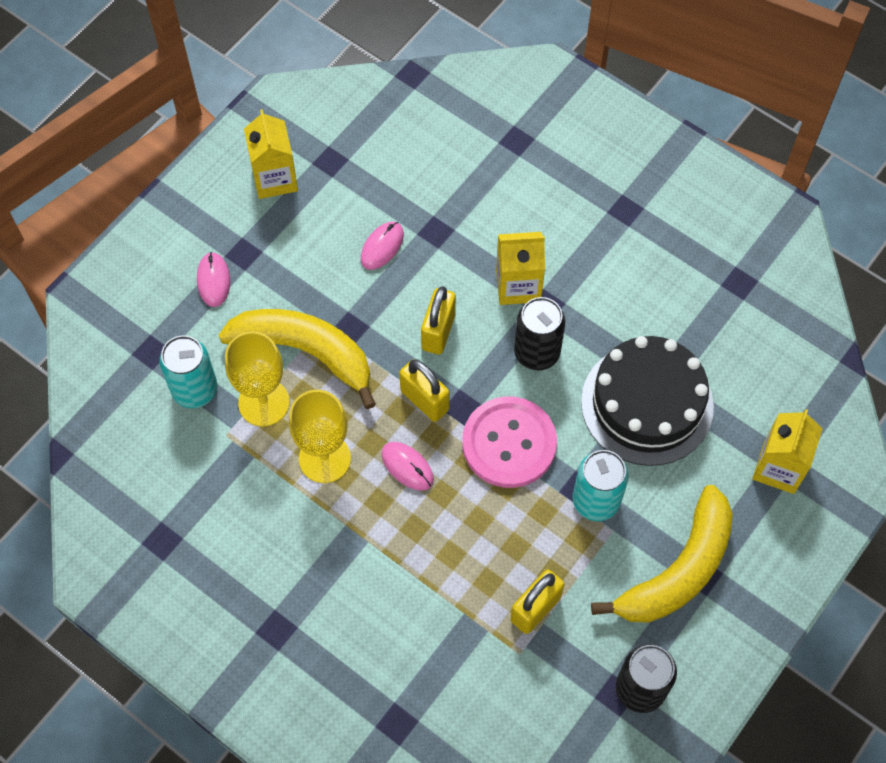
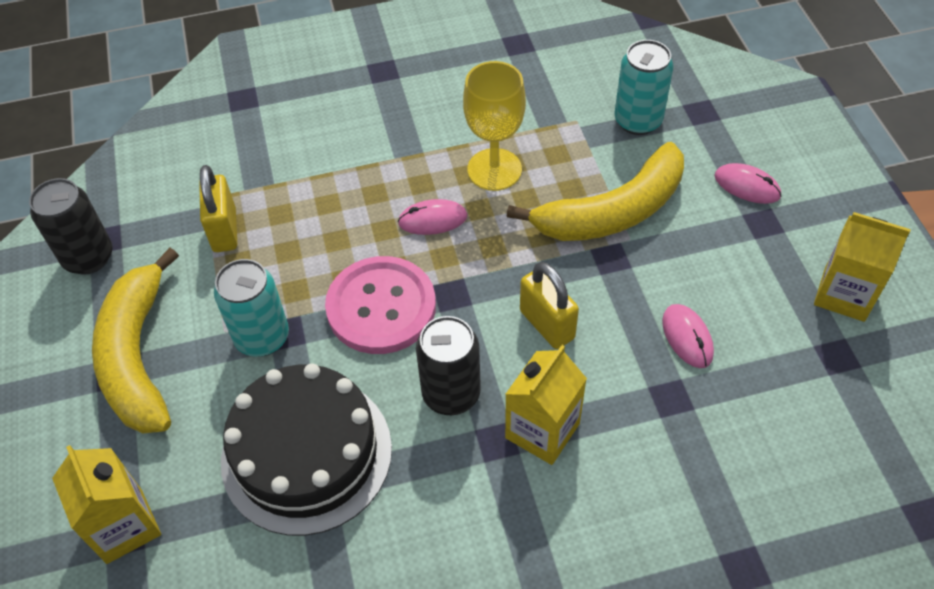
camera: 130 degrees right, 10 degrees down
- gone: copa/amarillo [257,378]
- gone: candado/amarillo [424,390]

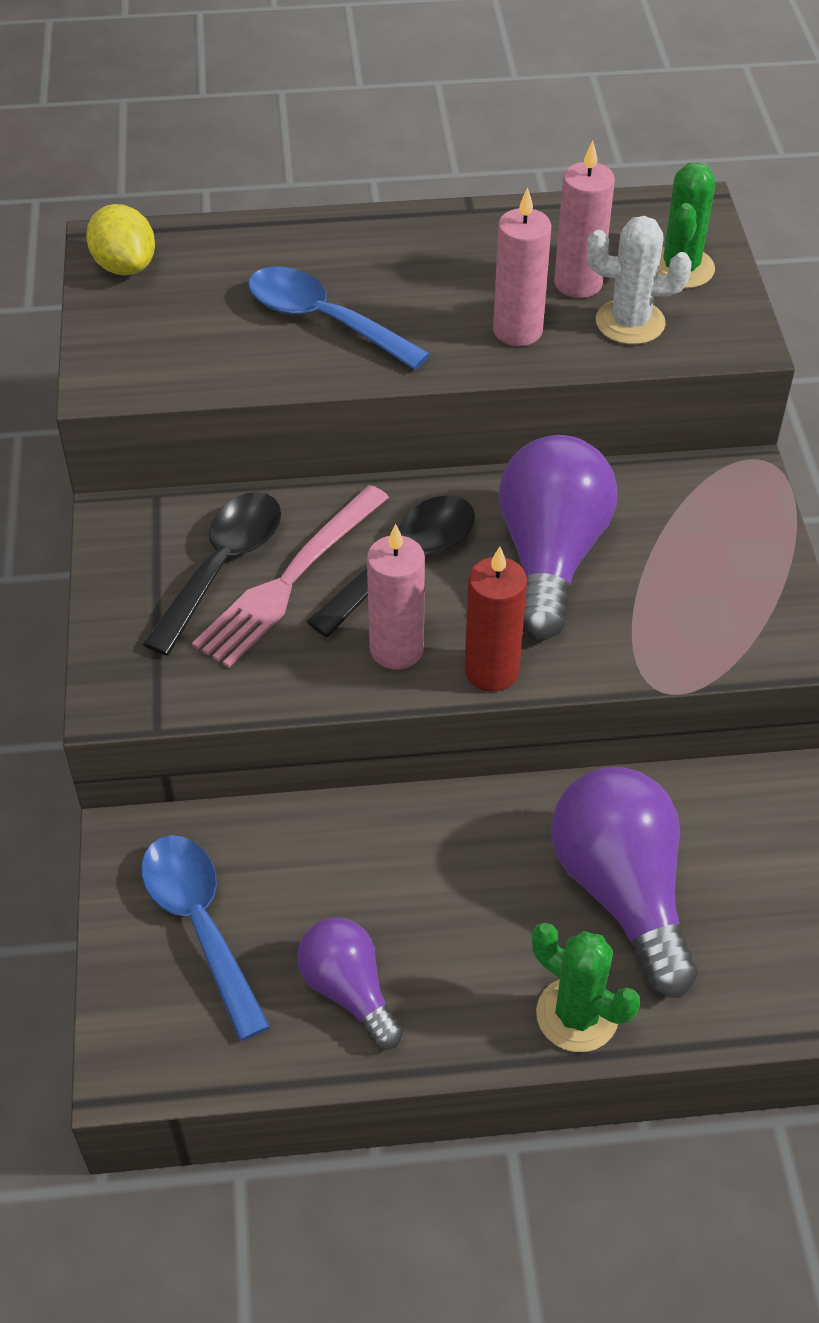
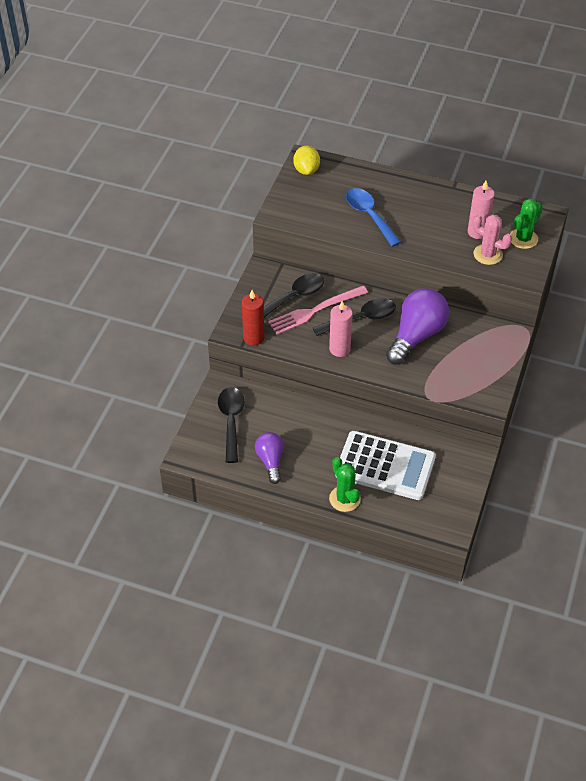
camera: 25 degrees right, 0 degrees up
- repainted: cuchara/azul [205,938] to cuchara/negro [231,425]
- shifted: vela/rojo [496,619] to [253,318]
- gone: vela/rosa [522,266]
- swapped: bombilla/morado [624,882] to calculadora/blanco [385,465]
- repainted: cactus/blanco [639,280] to cactus/rosa [492,239]

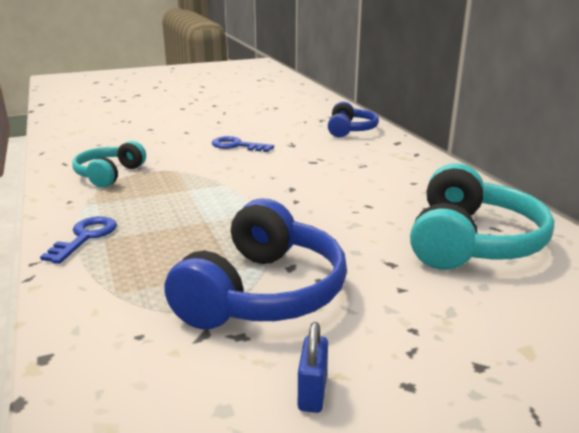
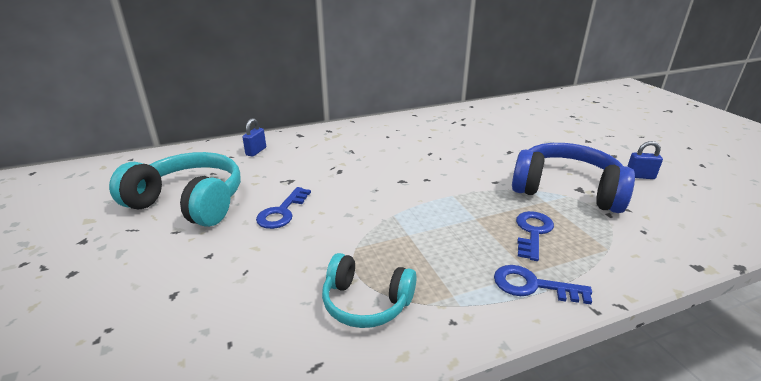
camera: 90 degrees left, 5 degrees up
- swapped: auriculares/azul [353,119] to candado/azul [254,137]
- shifted: auriculares/turquesa [482,216] to [175,189]
- new: llave/azul [535,236]

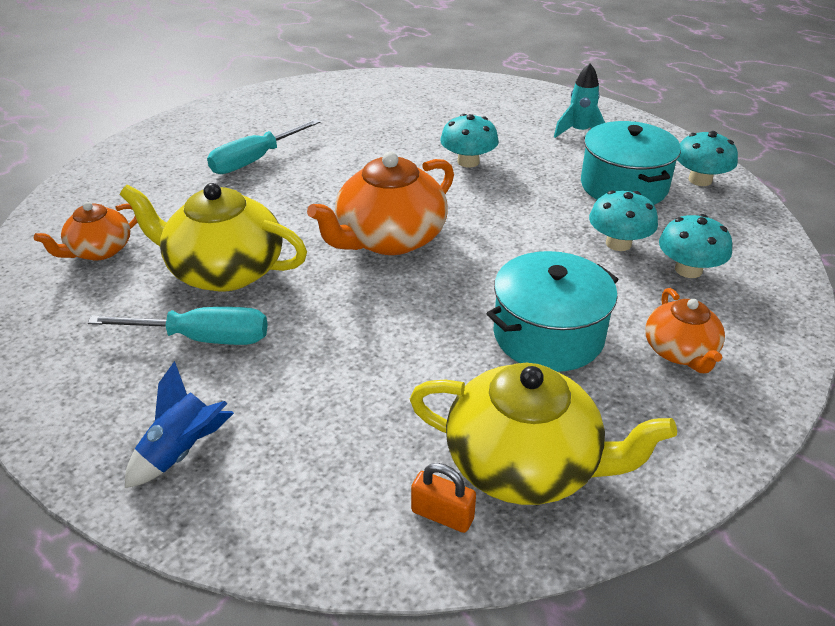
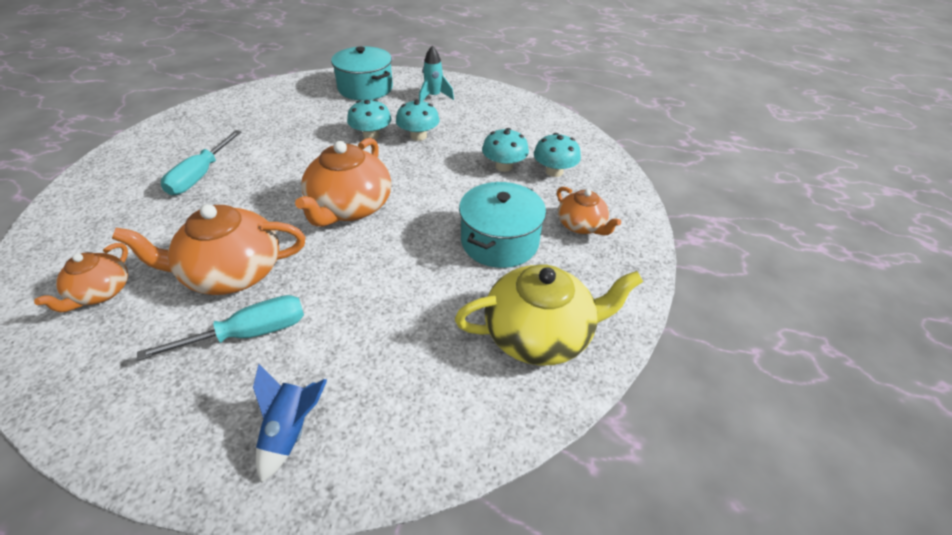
camera: 30 degrees left, 5 degrees up
- repainted: tetera/amarillo [213,237] to tetera/naranja [208,249]
- gone: candado/naranja [443,498]
- shifted: olla/turquesa [631,163] to [362,73]
- shifted: seta/turquesa [707,158] to [418,120]

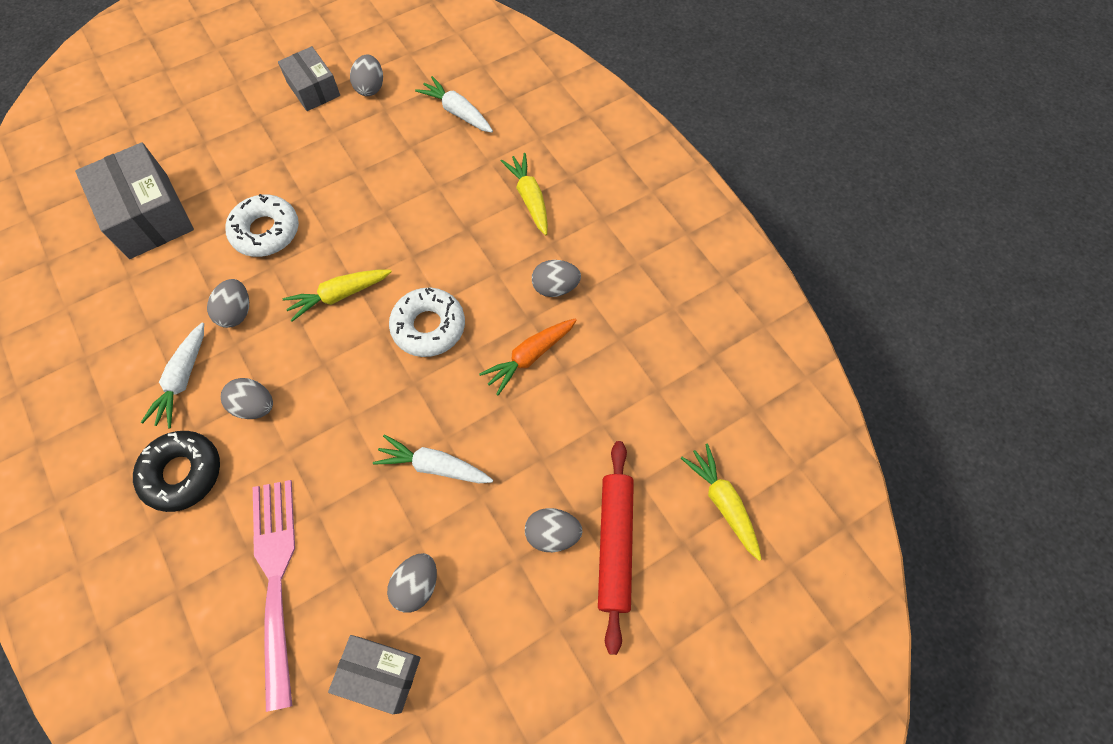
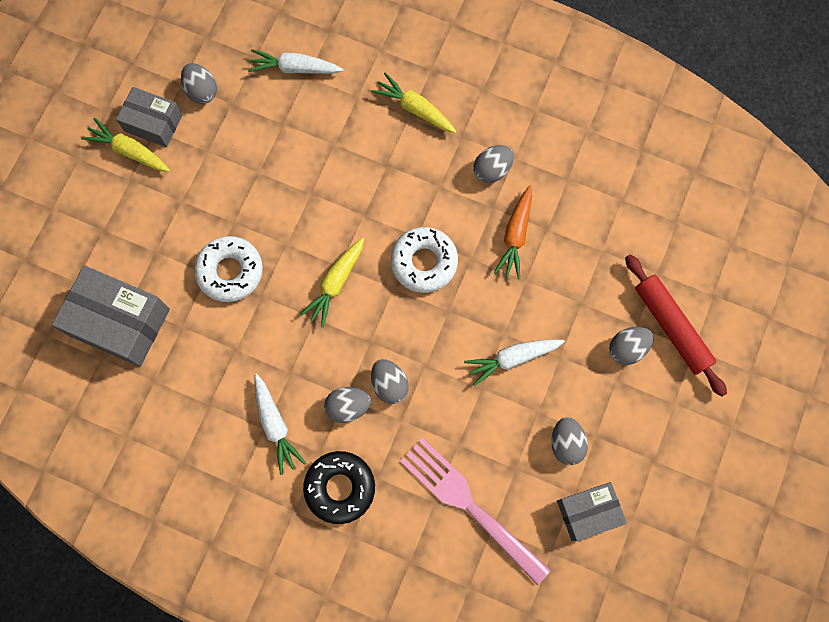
camera: 35 degrees left, 10 degrees up
- shifted: huevo/gris [228,303] to [390,381]
- shifted: zanahoria/amarillo [721,502] to [125,145]

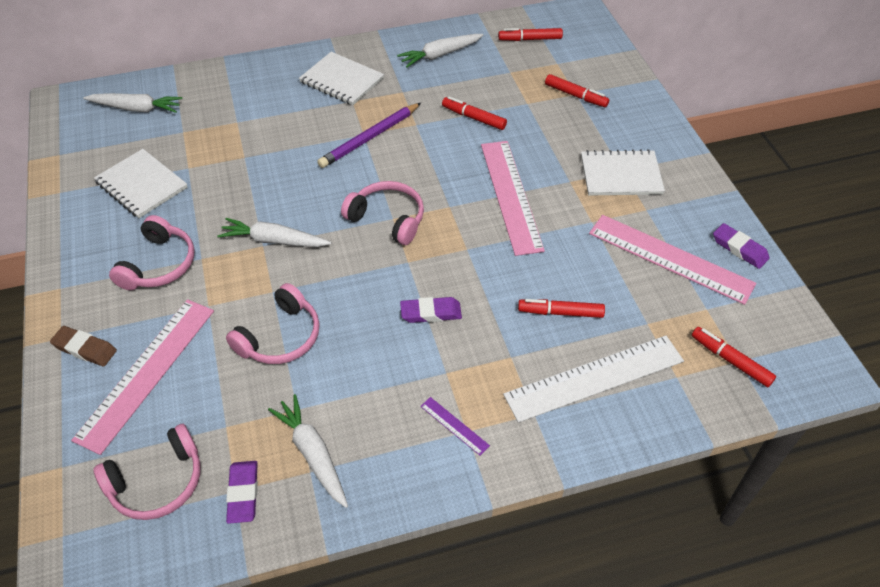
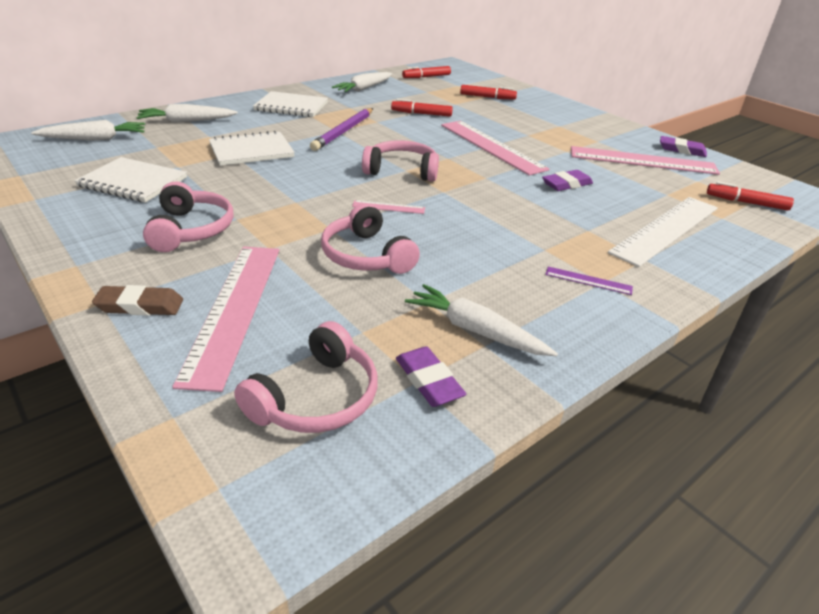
camera: 25 degrees left, 15 degrees down
- shifted: zanahoria/blanco [274,232] to [187,113]
- rotated: auriculares/rosa [273,323] = [370,238] 135 degrees clockwise
- shifted: goma de borrar/morado [431,310] to [567,180]
- gone: rotulador/rojo [561,308]
- shifted: cuaderno/blanco [623,172] to [252,148]
- new: regla/rosa [388,207]

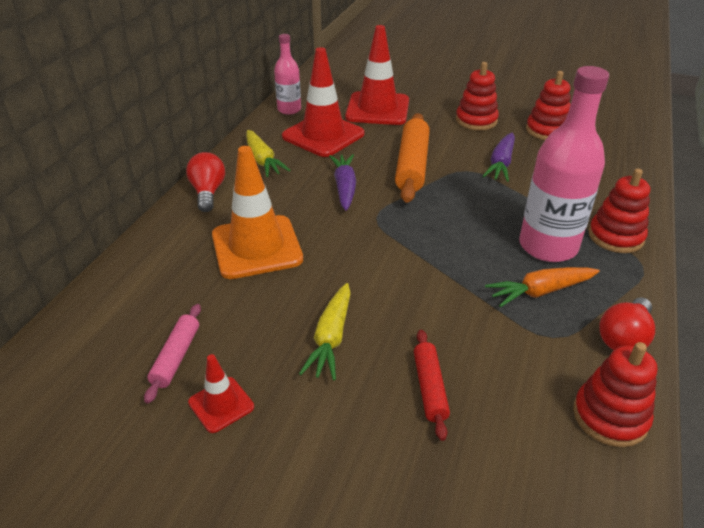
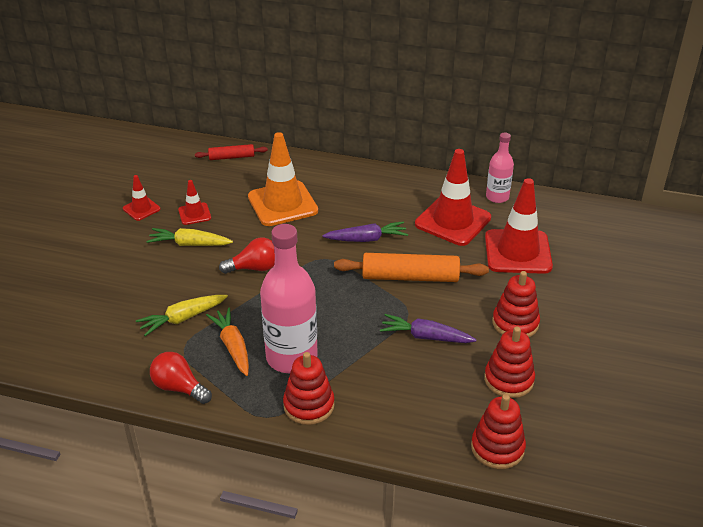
camera: 85 degrees right, 0 degrees up
- gone: rodillo/rosa [172,354]
- shifted: bombilla/rojo [205,182] to [247,256]
- shifted: zanahoria/amarillo [268,153] to [182,315]
- shifted: rodillo/rojo [432,385] to [231,152]
- shifted: juguete apilable/rojo [615,394] to [498,431]
- new: cono de tráfico/rojo [194,202]

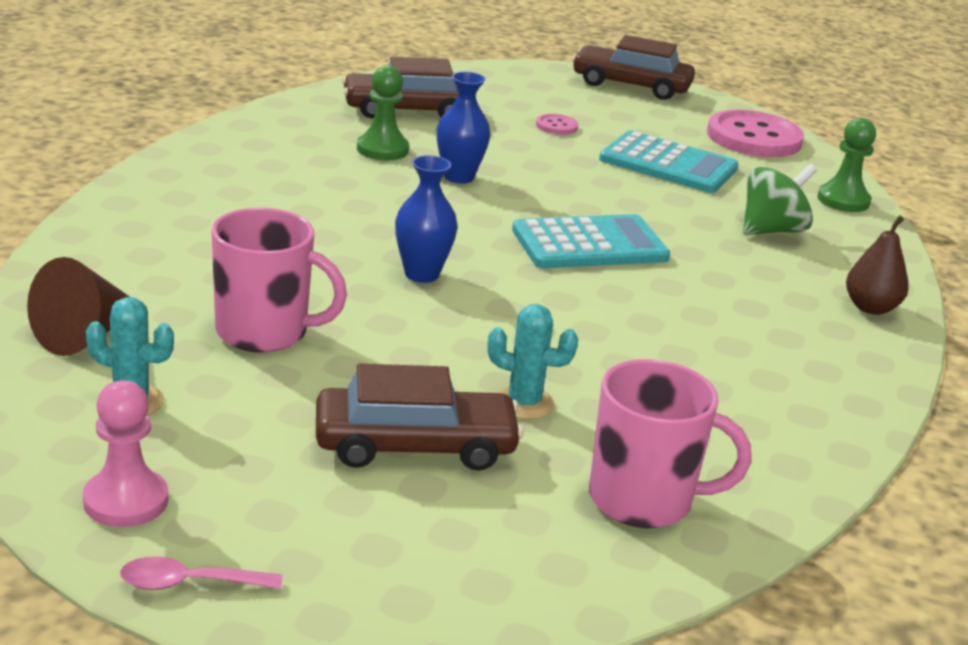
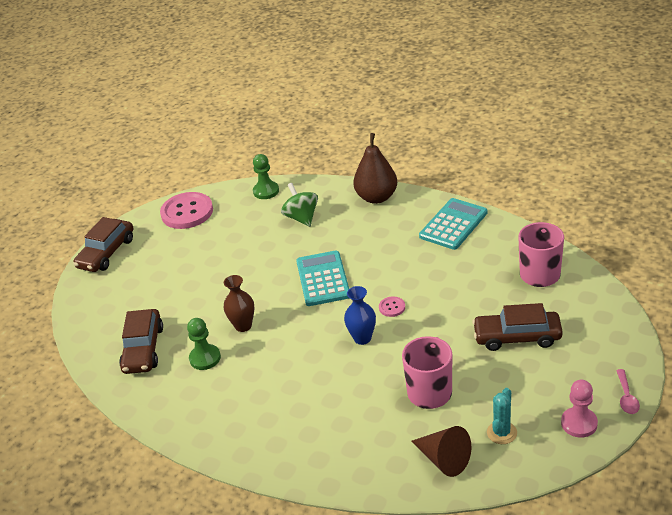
camera: 75 degrees left, 10 degrees up
- rotated: coche/marrón [419,417] = [517,327] 90 degrees counterclockwise
- repainted: florero/azul [463,128] to florero/marrón [239,303]
- gone: cactus/turquesa [532,361]
- shifted: botón/rosa [557,124] to [392,306]
- shifted: calculadora/turquesa [669,161] to [453,224]
- scaled: pera/marrón [877,265] = [375,168] x1.63

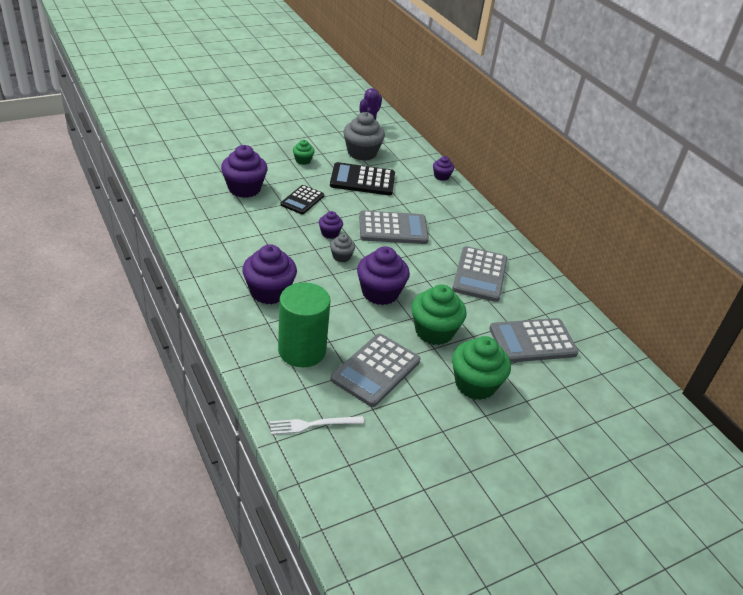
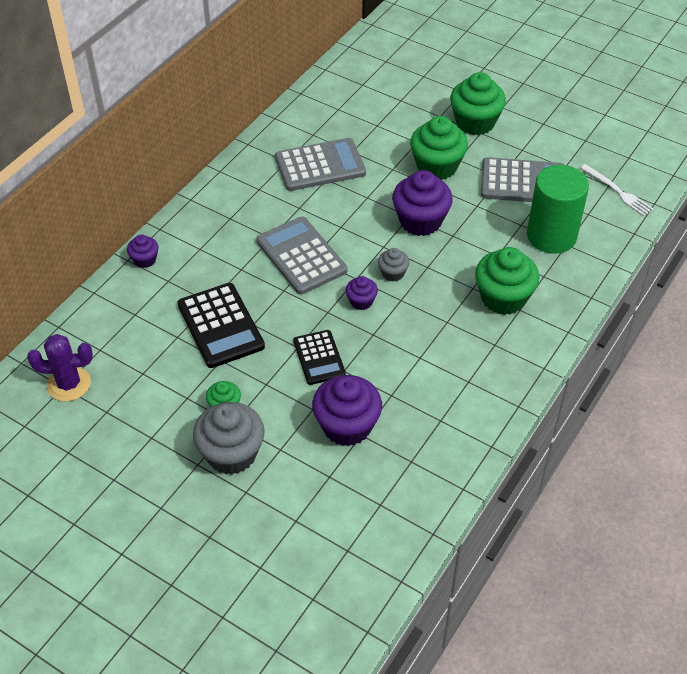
camera: 115 degrees left, 10 degrees up
- repainted: magdalena/morado [269,274] to magdalena/verde [507,281]
- rotated: calculadora/negro [302,199] = [319,357] 75 degrees clockwise
- shifted: magdalena/gris [364,136] to [229,438]
- gone: calculadora/gris [534,340]

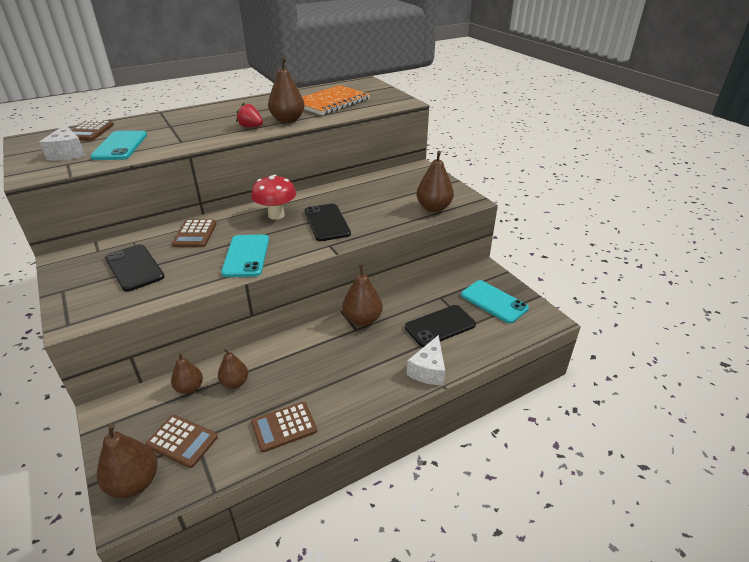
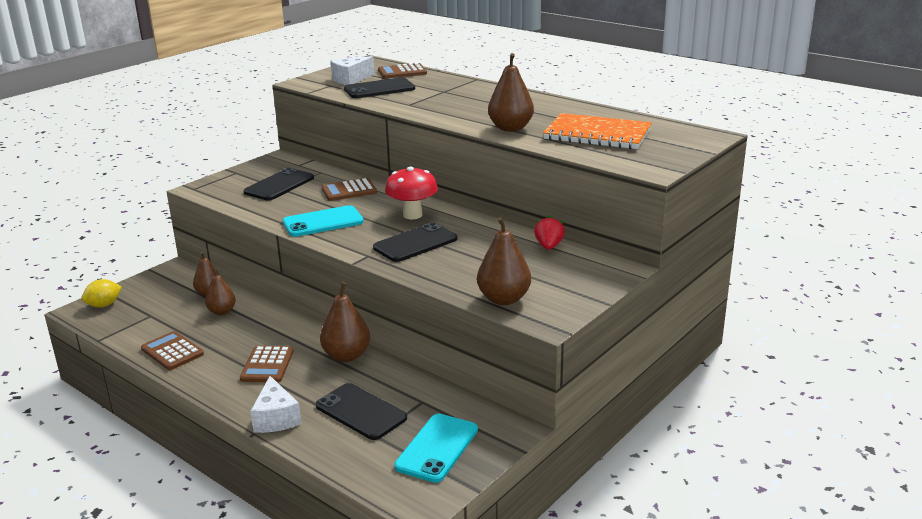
camera: 70 degrees right, 10 degrees down
- repainted: móvil/turquesa [118,145] to móvil/negro [379,87]
- swapped: pera/marrón [127,461] to limón/amarillo [101,293]
- shifted: calculadora/marrón [181,441] to [267,364]
- shifted: fresa/rojo [249,115] to [549,232]
- rotated: queso/blanco [426,360] = [276,404] 105 degrees counterclockwise

